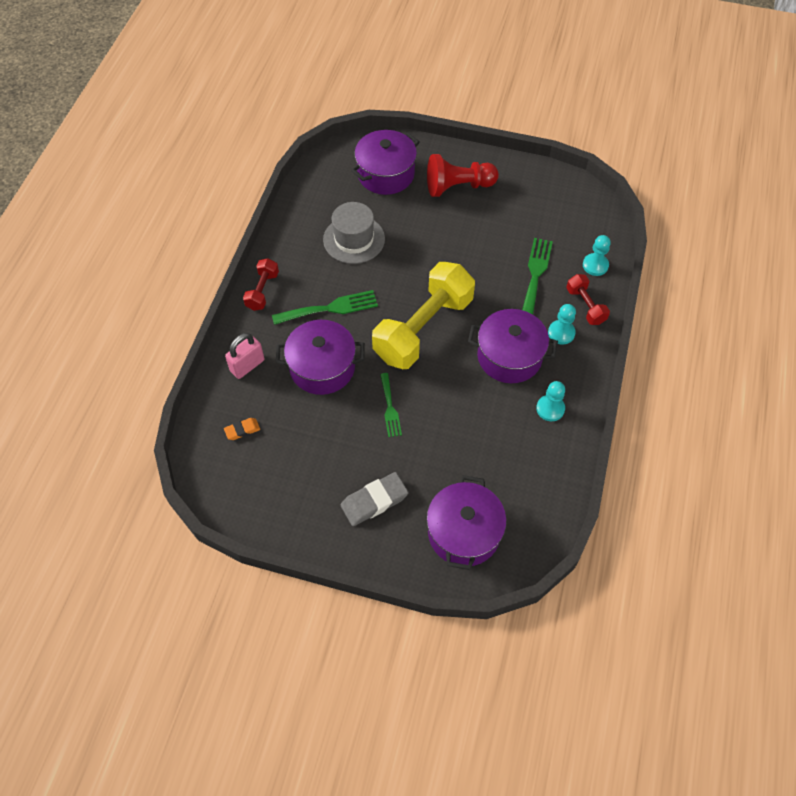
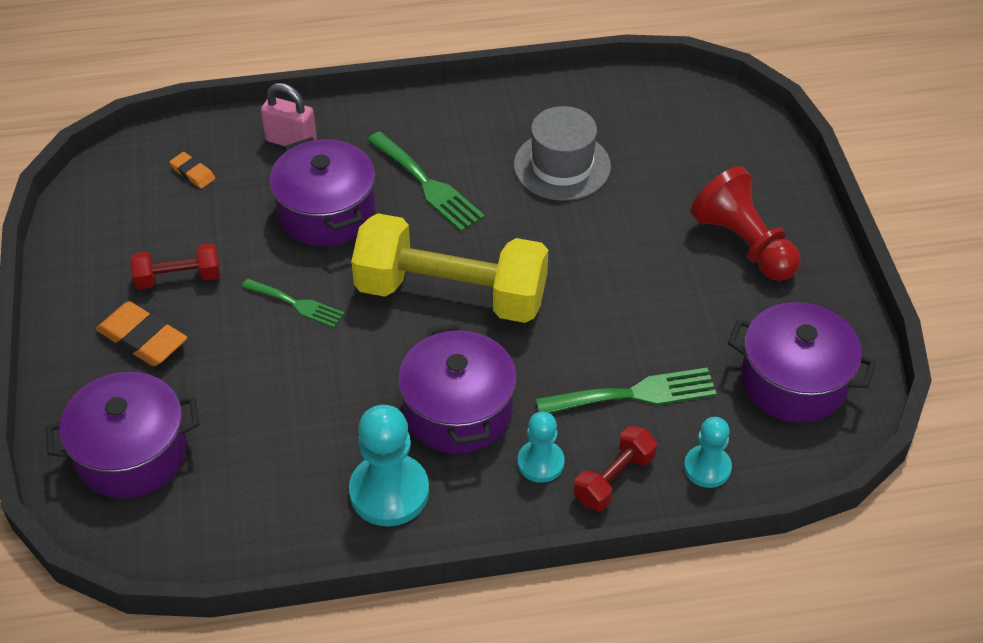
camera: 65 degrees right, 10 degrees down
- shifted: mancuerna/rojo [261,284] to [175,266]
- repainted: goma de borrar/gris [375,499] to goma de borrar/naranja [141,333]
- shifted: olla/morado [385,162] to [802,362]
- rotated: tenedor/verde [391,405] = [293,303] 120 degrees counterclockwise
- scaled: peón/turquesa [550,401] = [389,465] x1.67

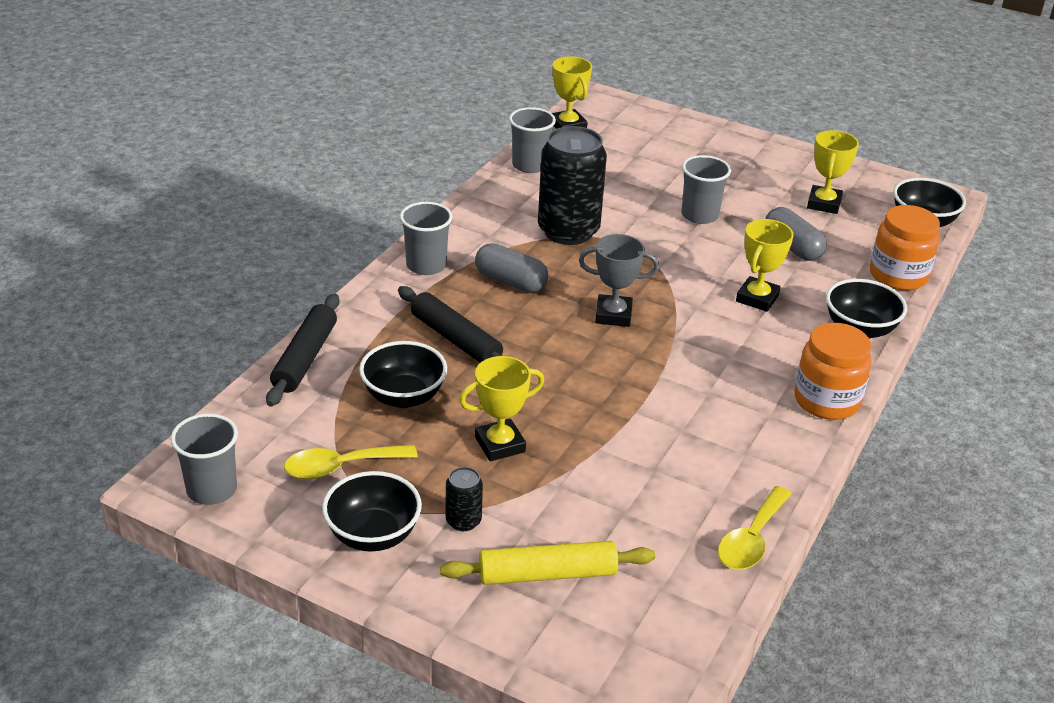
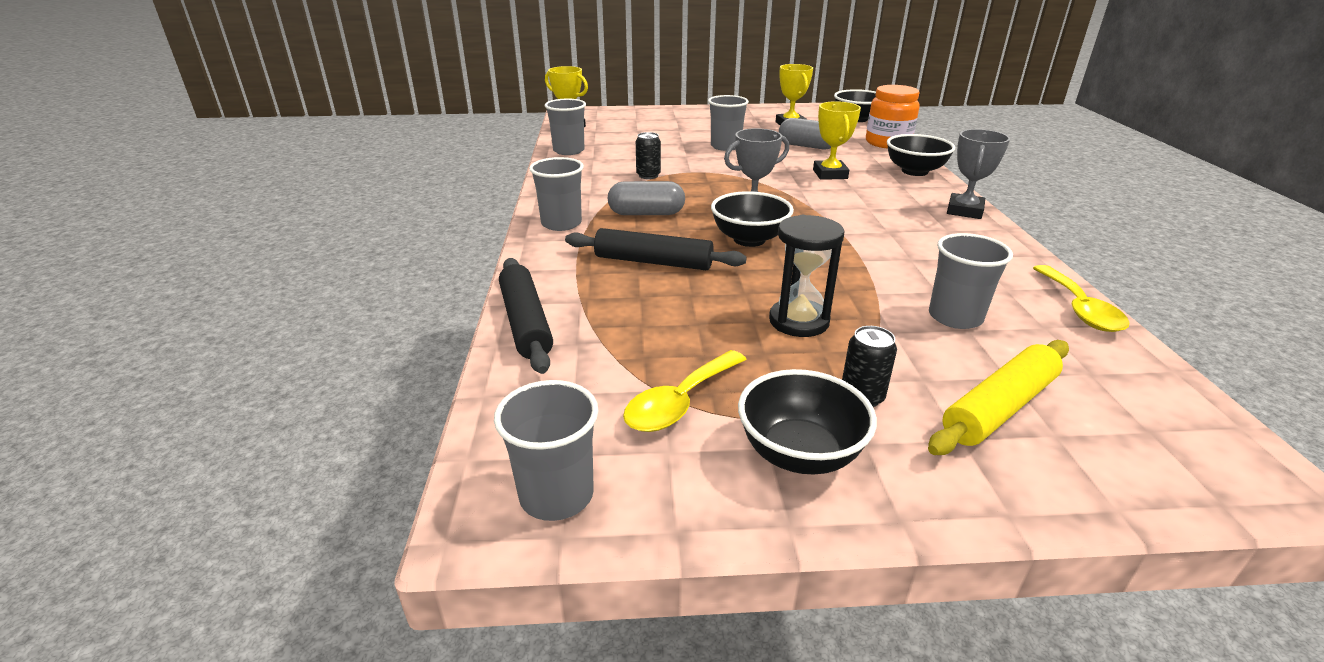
camera: 30 degrees left, 5 degrees down
- shifted: cuenco/negro [403,374] to [752,219]
- swapped: trofeo/amarillo [501,408] to reloj de arena/negro [807,276]
- scaled: lata/negro [572,185] = [648,155] x0.44
- swapped: tarro/naranja [832,371] to trofeo/gris [978,174]
- new: vaso/gris [971,281]

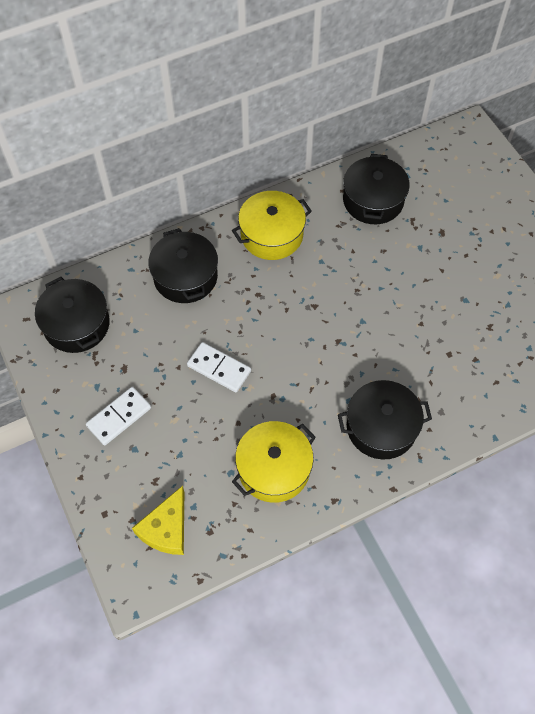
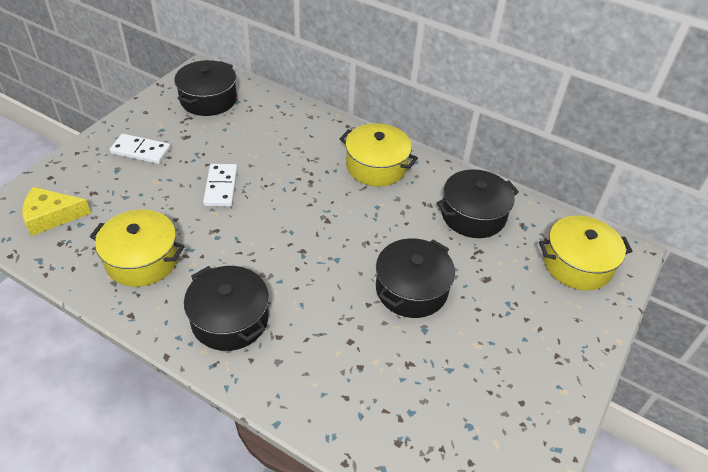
camera: 55 degrees right, 15 degrees down
- shifted: olla/negro [183,265] to [415,278]
- new: olla/amarillo [585,253]

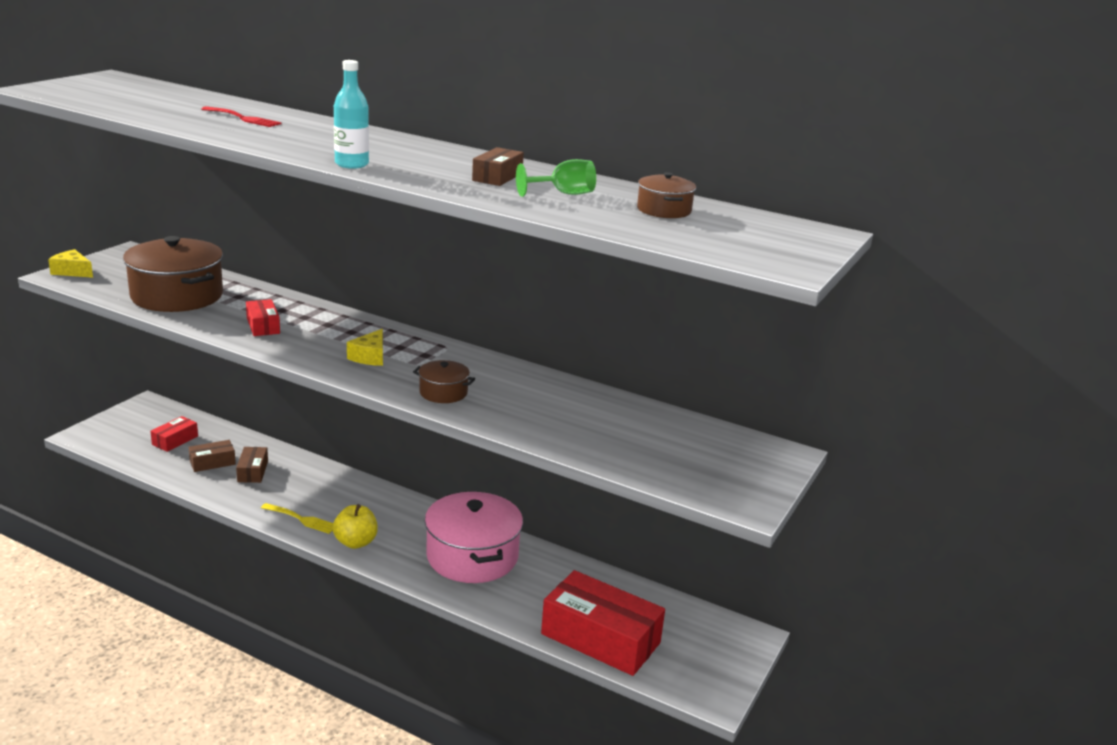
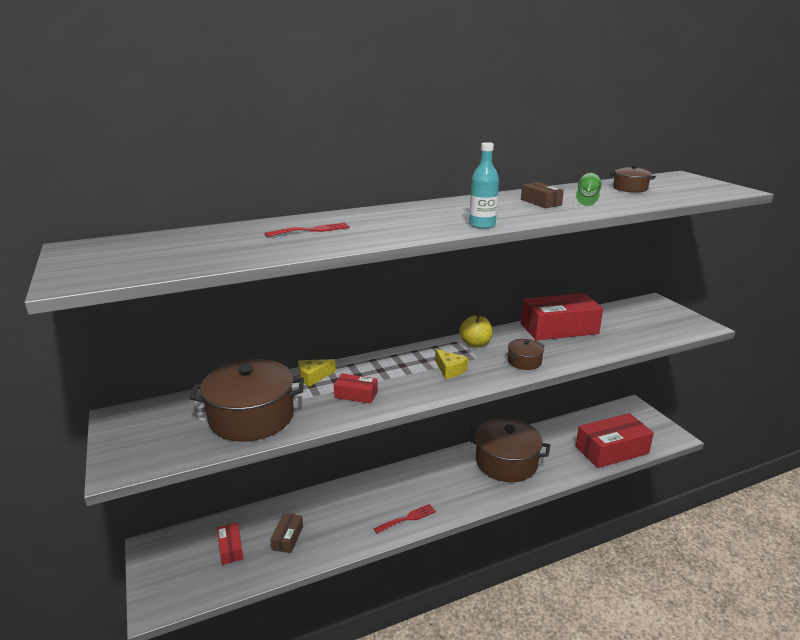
camera: 50 degrees left, 0 degrees up
- shifted: queso/amarillo [70,263] to [317,373]
- gone: caja/marrón [252,465]
- repainted: tenedor/amarillo [297,518] to tenedor/rojo [405,518]
- shifted: manzana/amarillo [355,526] to [476,330]
- repainted: olla/rosa [474,537] to olla/marrón [508,450]
- new: caja/rojo [562,317]

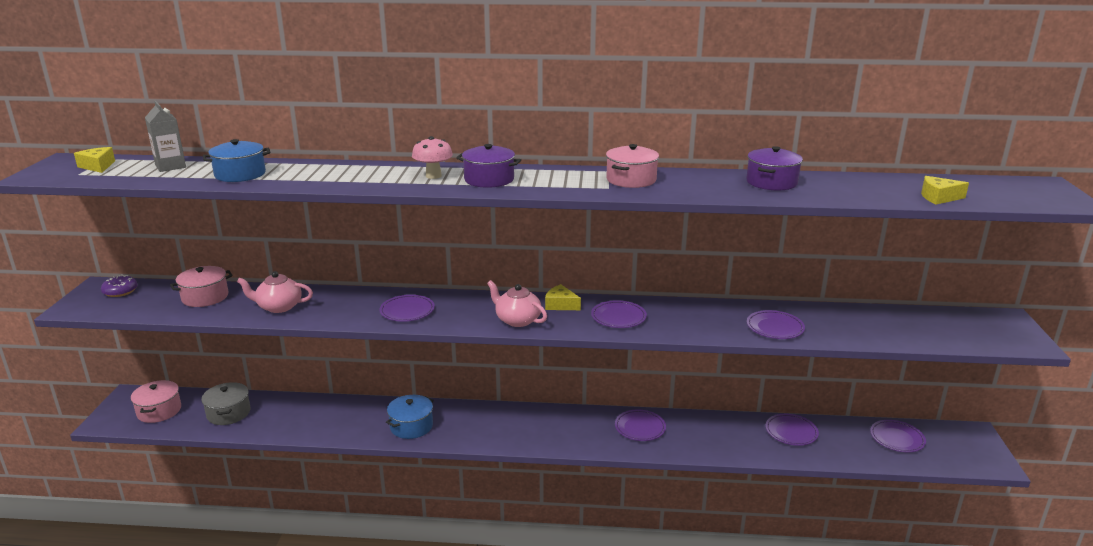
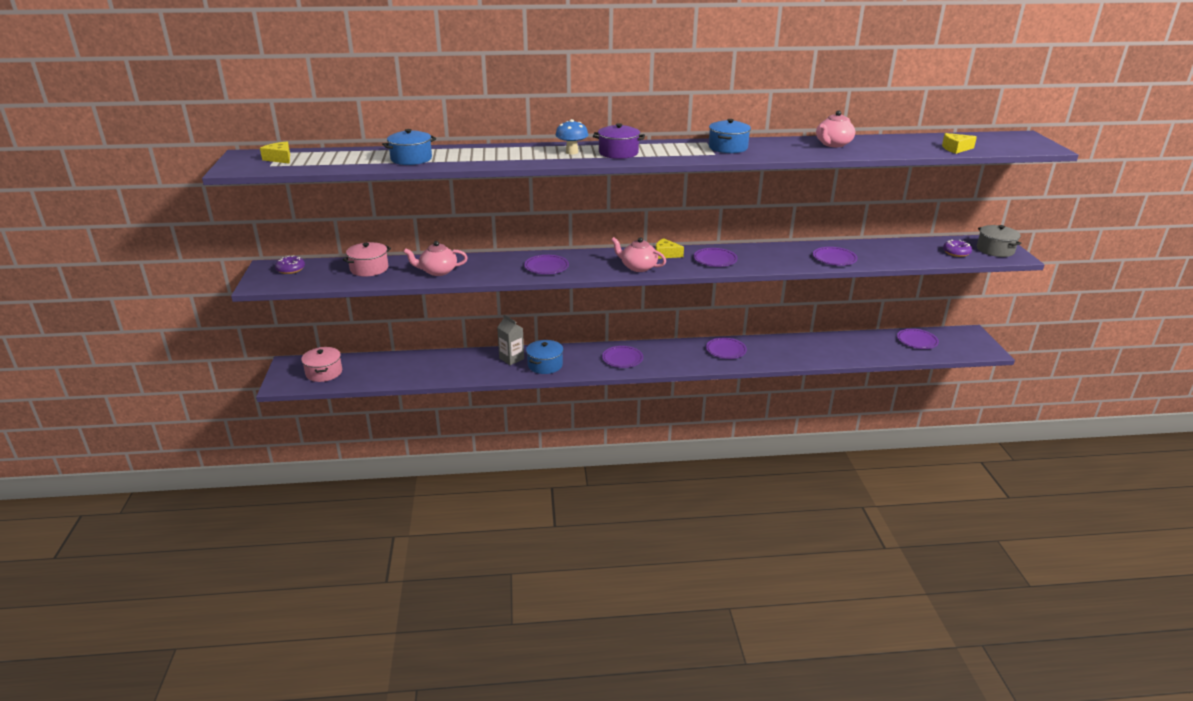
camera: 10 degrees left, 5 degrees up
- shifted: cartón de leche/gris [165,136] to [510,340]
- shifted: olla/gris [226,403] to [999,241]
- repainted: seta/rosa [432,157] to seta/azul [571,136]
- repainted: olla/rosa [632,166] to olla/azul [730,136]
- swapped: olla/morado [774,168] to tetera/rosa [835,128]
- shifted: plato/morado [792,430] to [622,357]
- new: rosquilla/morado [957,248]

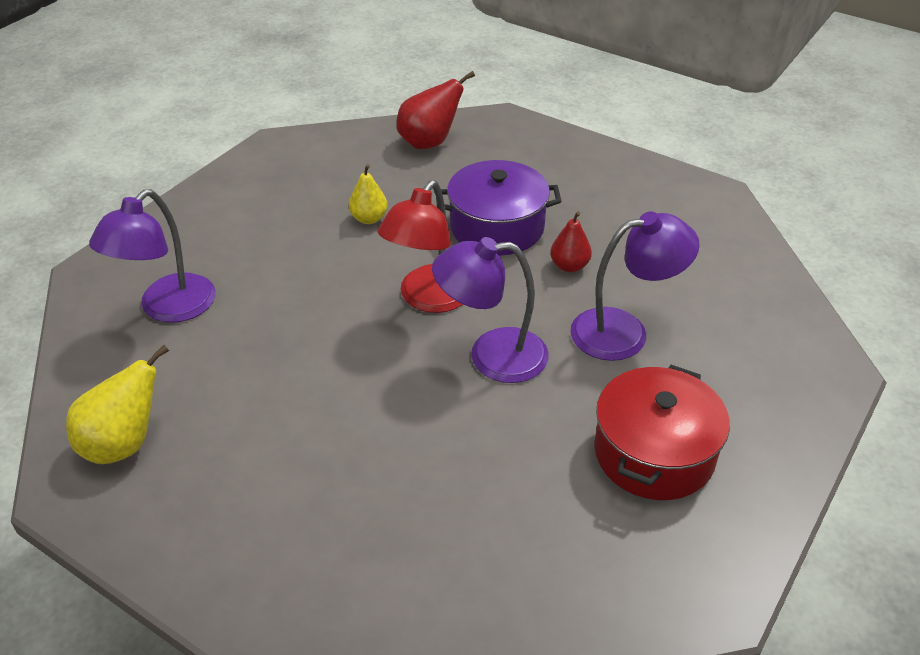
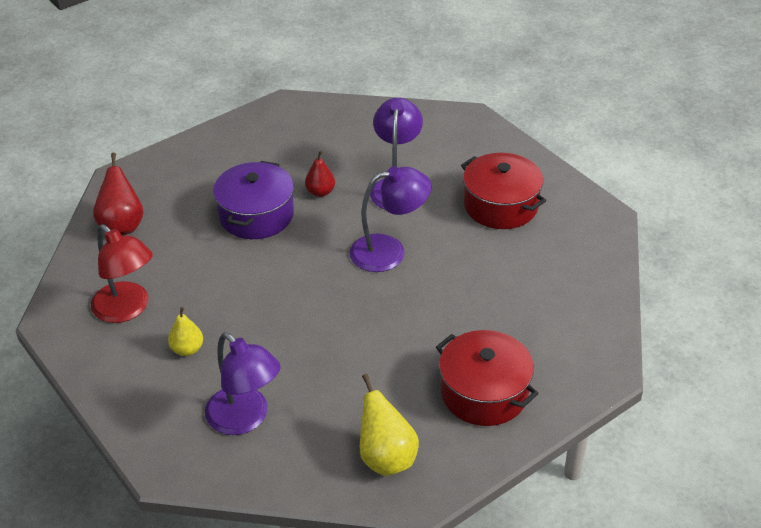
camera: 70 degrees left, 0 degrees up
- shifted: pera/amarillo [368,194] to [185,331]
- shifted: lámpara/rojo [420,246] to [122,274]
- rotated: lámpara/morado [490,310] = [390,219] 120 degrees counterclockwise
- new: olla/rojo [487,378]

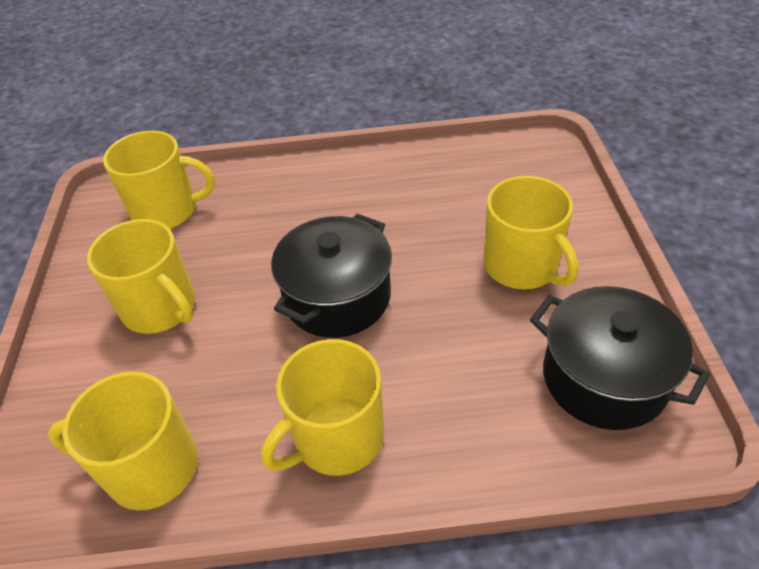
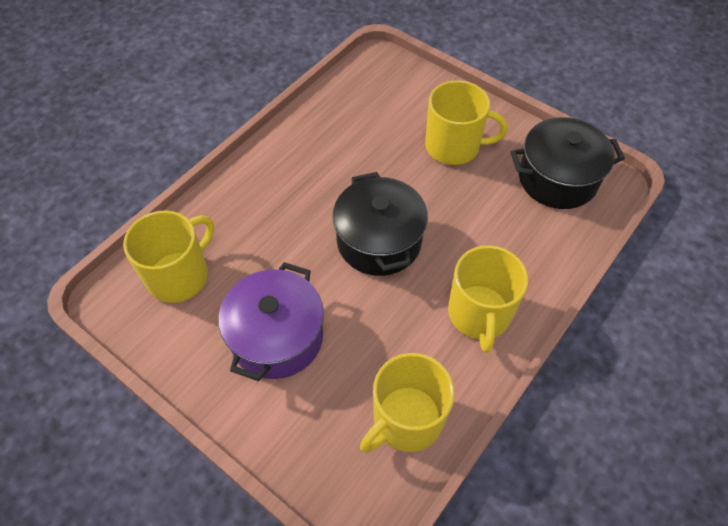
camera: 50 degrees left, 10 degrees up
- swapped: taza/amarillo [141,276] to olla/morado [271,321]

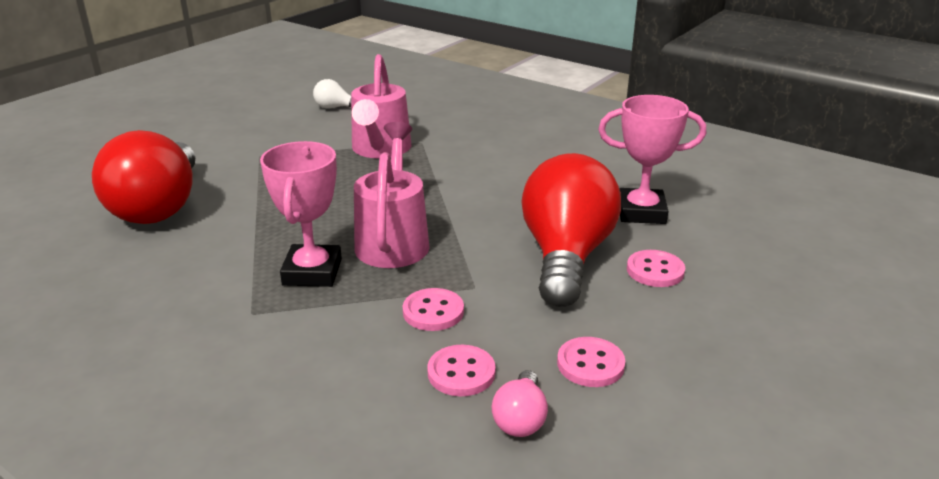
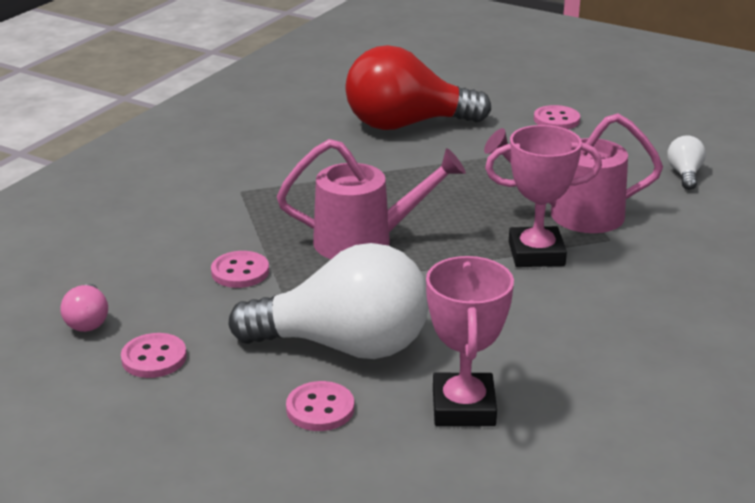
camera: 85 degrees right, 0 degrees up
- shifted: trofeo/rosa [301,214] to [543,196]
- shifted: botón/rosa [461,370] to [557,117]
- rotated: bombilla/rosa [520,403] = [84,308] 105 degrees counterclockwise
- repainted: bombilla/rojo [571,230] to bombilla/blanco [329,301]

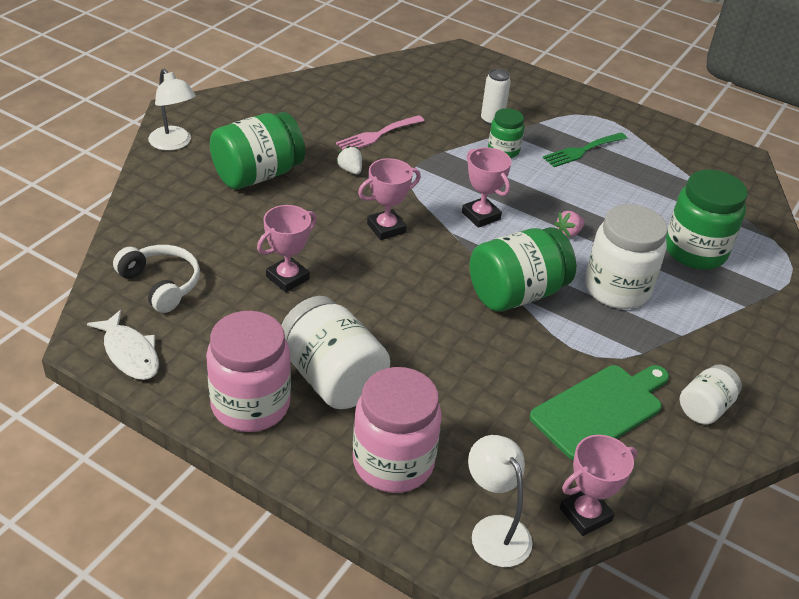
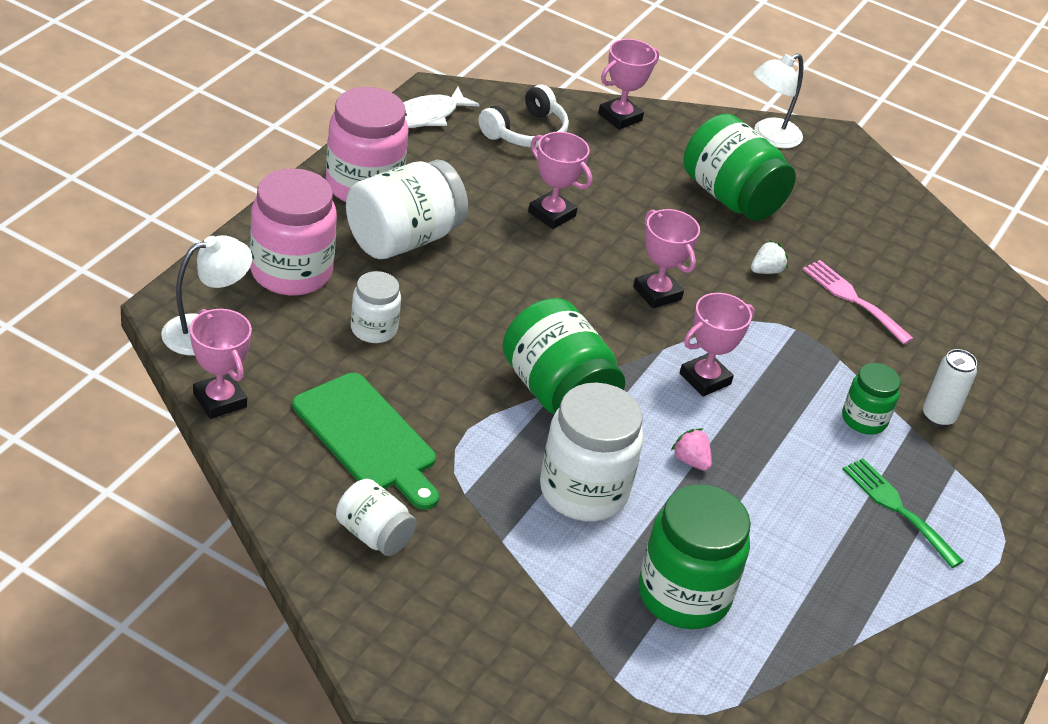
camera: 85 degrees right, 0 degrees up
- new: tarro/blanco [376,307]
- new: trofeo/rosa [628,84]

